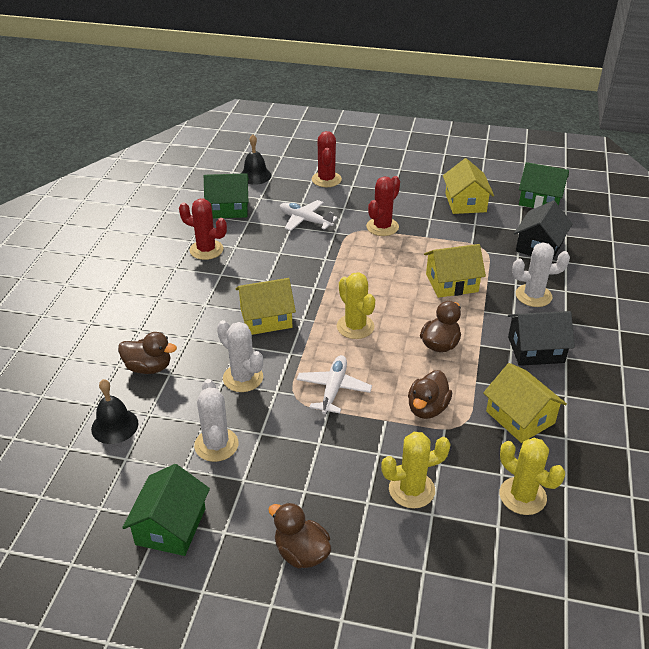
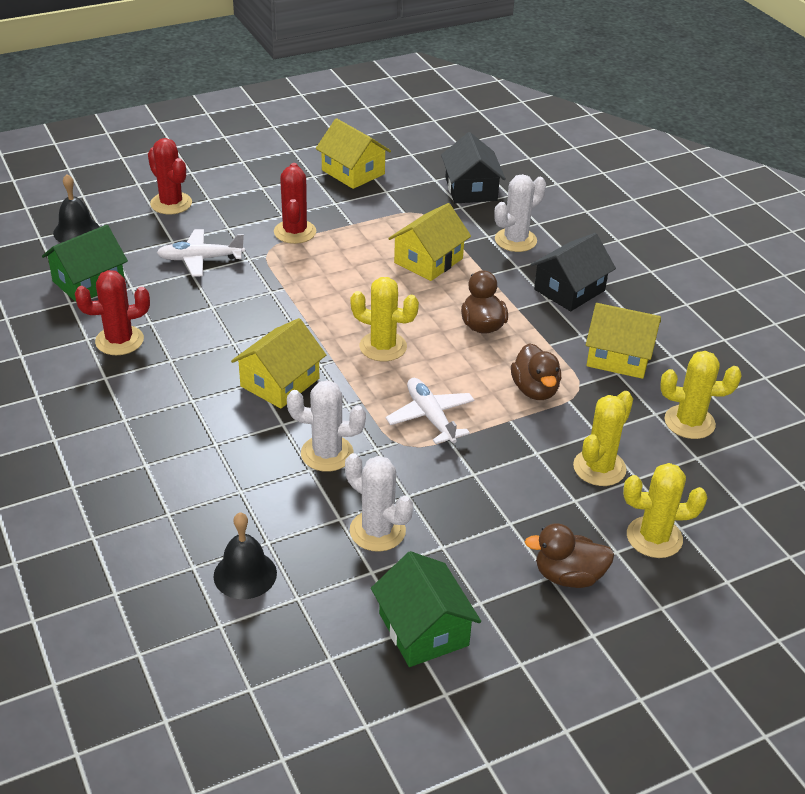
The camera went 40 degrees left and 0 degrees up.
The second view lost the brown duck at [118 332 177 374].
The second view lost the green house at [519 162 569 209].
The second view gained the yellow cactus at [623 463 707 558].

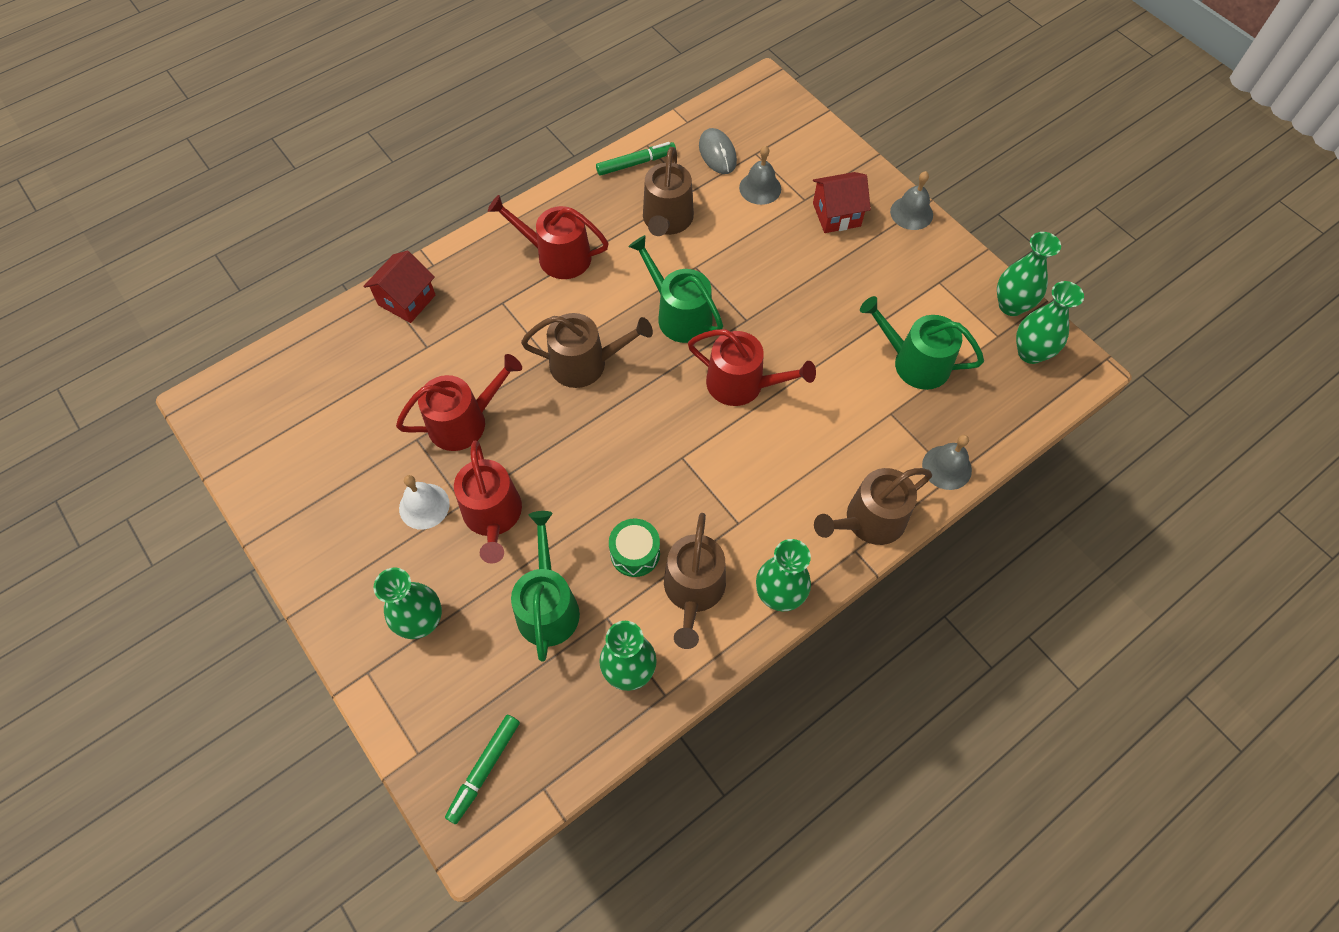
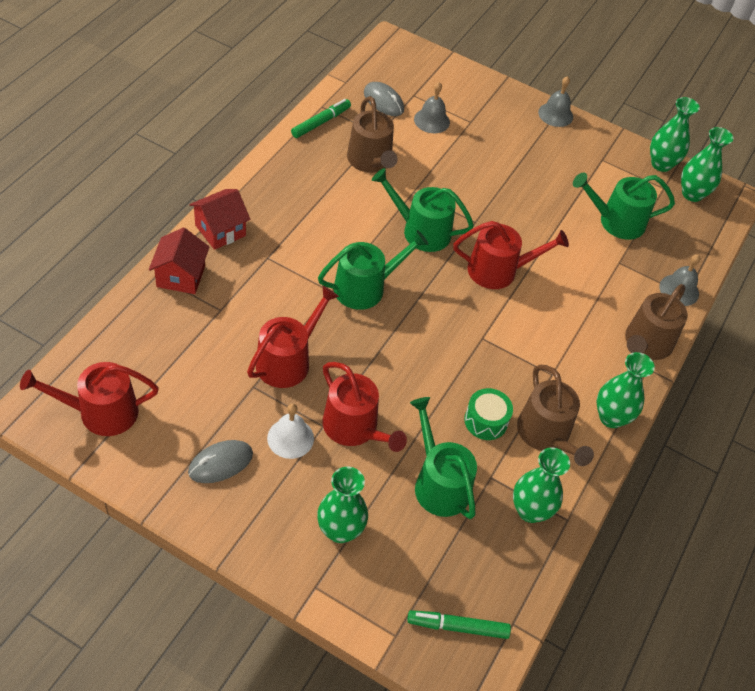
The camera went 30 degrees left and 10 degrees down.
The green marker at [445 715 520 824] ended up facing another way, 90 degrees clockwise from before.
The red watering can ended up elsewhere, having gone from [488 195 609 279] to [20 362 159 436].
What was the brown watering can at [521 313 653 388] turned into the green watering can at [318 230 429 310].
The red house ended up elsewhere, having gone from [813 172 871 233] to [189 189 250 250].
The second view gained the grey mouse at [188 440 253 483].

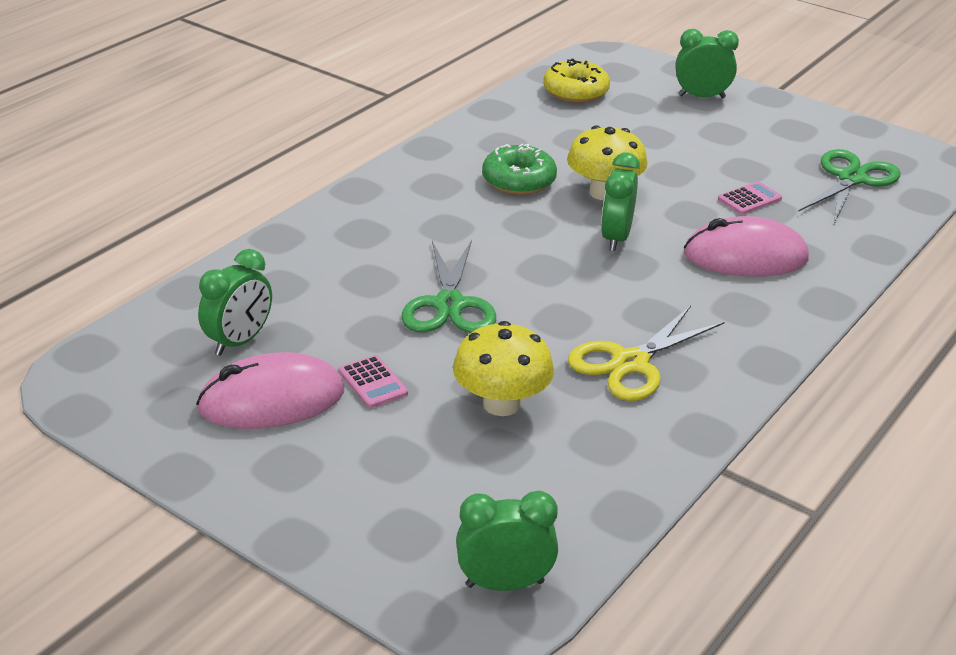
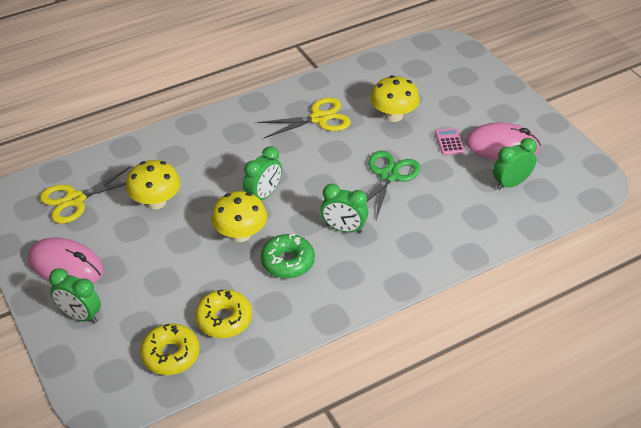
The camera went 155 degrees left and 10 degrees up.
The green clock ended up elsewhere, having gone from [456 491 558 591] to [321 184 368 234].
The pink mouse ended up elsewhere, having gone from [684 216 809 277] to [28 238 103 283].
Where the pink calculator stood at [718 181 782 214], the yellow mushroom came to stand at [126 160 181 209].
What was the green scissors at [798 149 900 224] turned into the yellow scissors at [40 166 131 224].
The second view gained the yellow donut at [195 289 252 338].

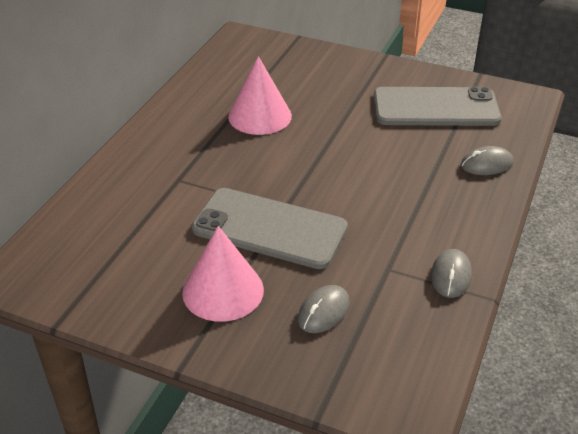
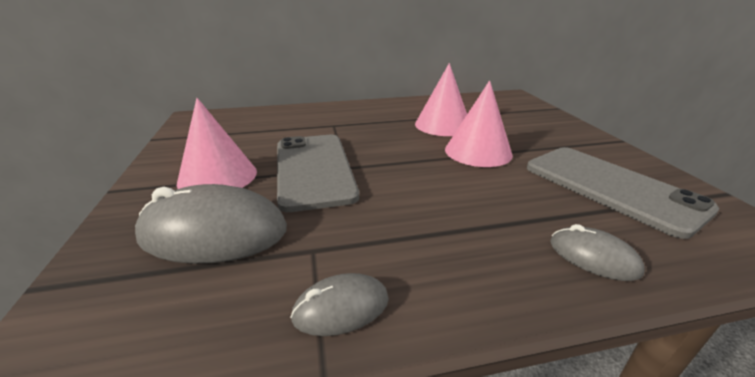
The camera went 55 degrees right and 10 degrees down.
The size of the grey mouse at [298 285 350 333] changed by a factor of 1.91.
The second view gained the pink cone at [445 81 513 167].

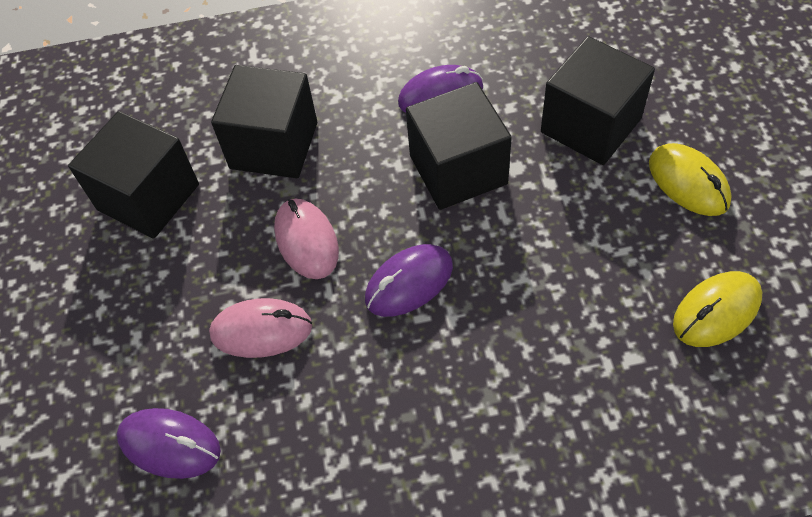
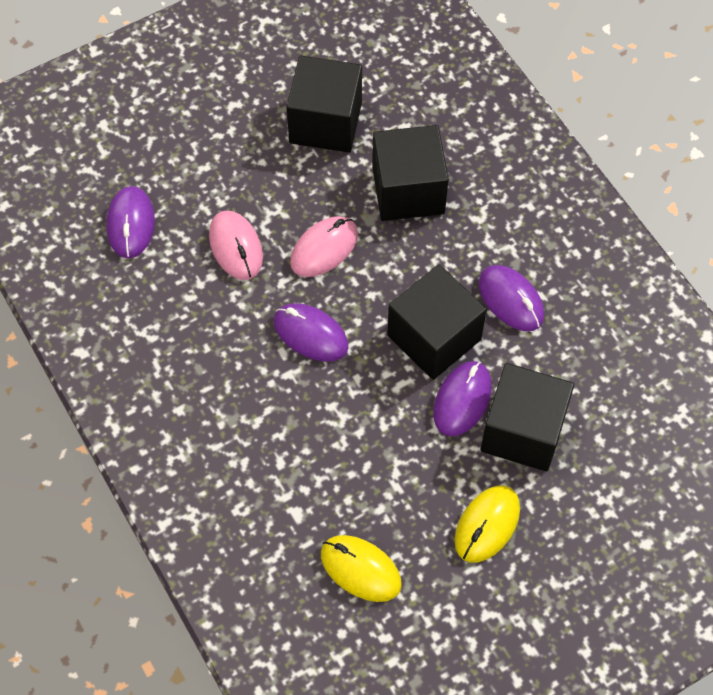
The camera went 65 degrees right and 5 degrees up.
The second view gained the purple mouse at [433 361 492 437].

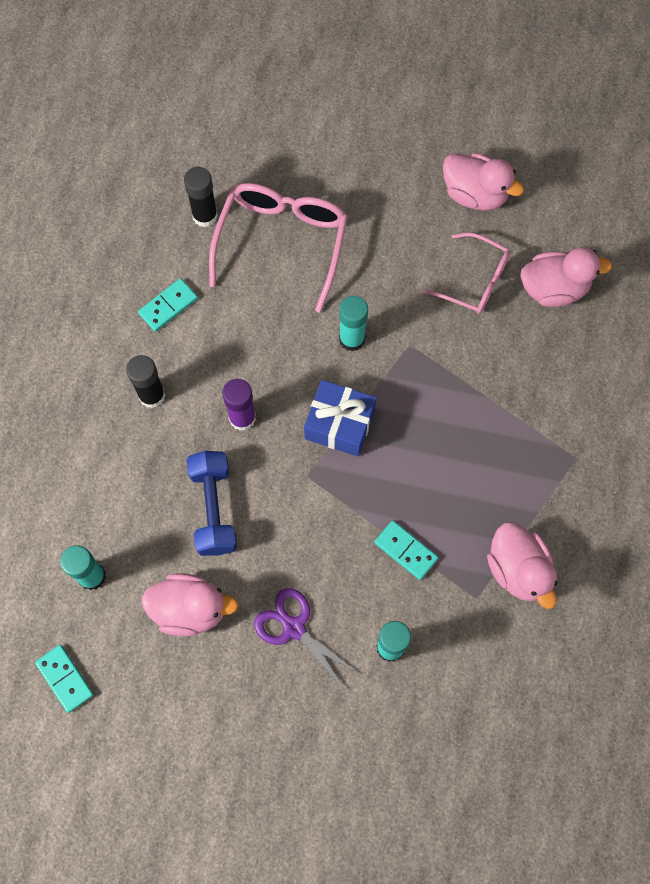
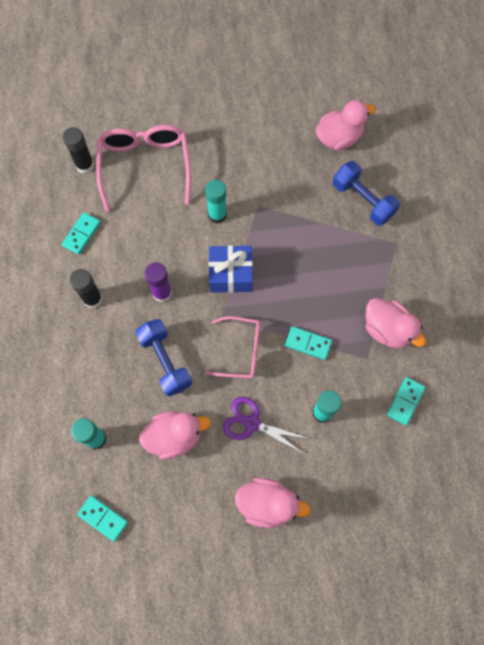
The camera went 20 degrees left and 0 degrees up.
The pink glasses ended up elsewhere, having gone from [423 232 511 314] to [205 316 260 378].
The pink duck ended up elsewhere, having gone from [443 153 524 211] to [235 478 311 528].
The second view gained the blue dumbbell at [333 161 400 226].
The second view gained the turquoise domino at [387 377 425 425].

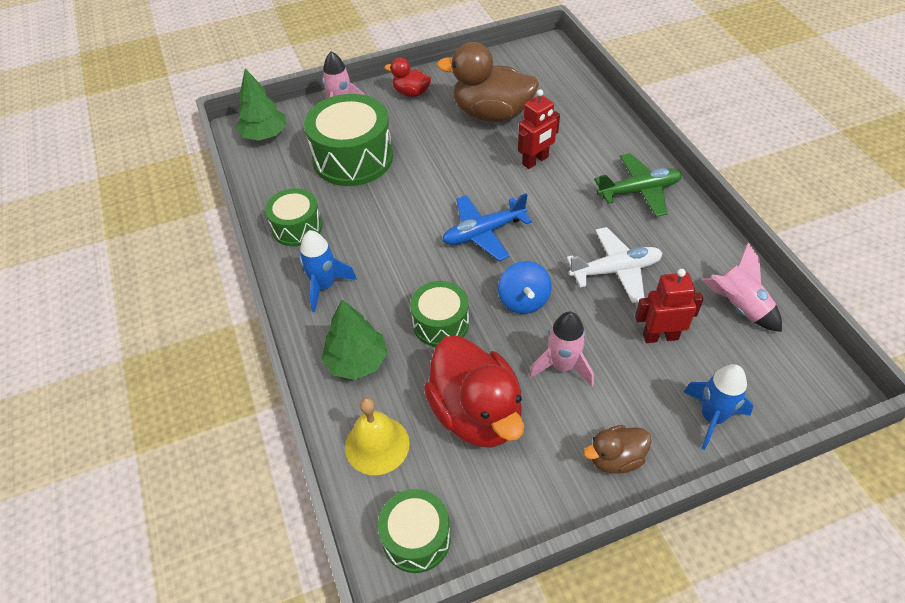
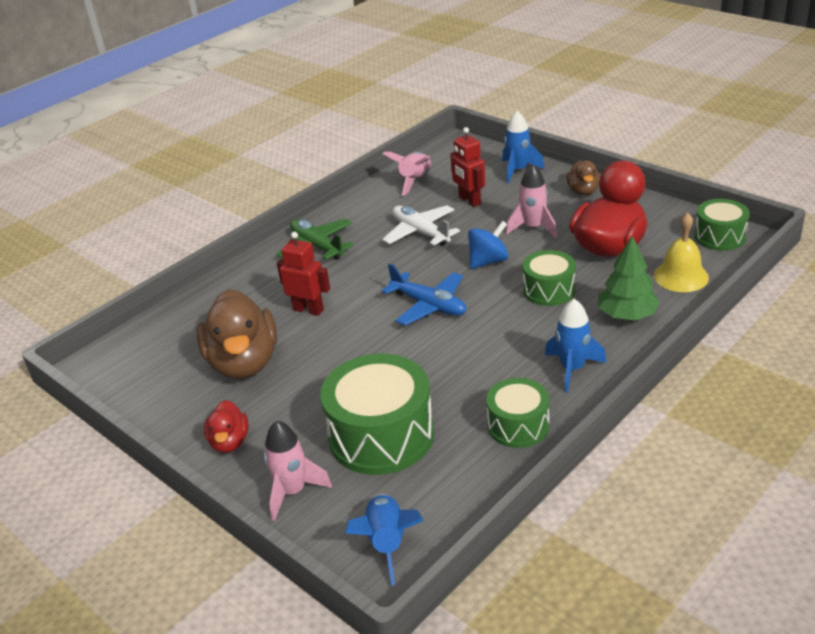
The camera went 115 degrees left and 15 degrees down.
Where the green tree stood at [236 69 286 141], the blue rocket came to stand at [345 494 424 586].
The brown duck at [584 425 651 474] ended up facing another way, 45 degrees clockwise from before.

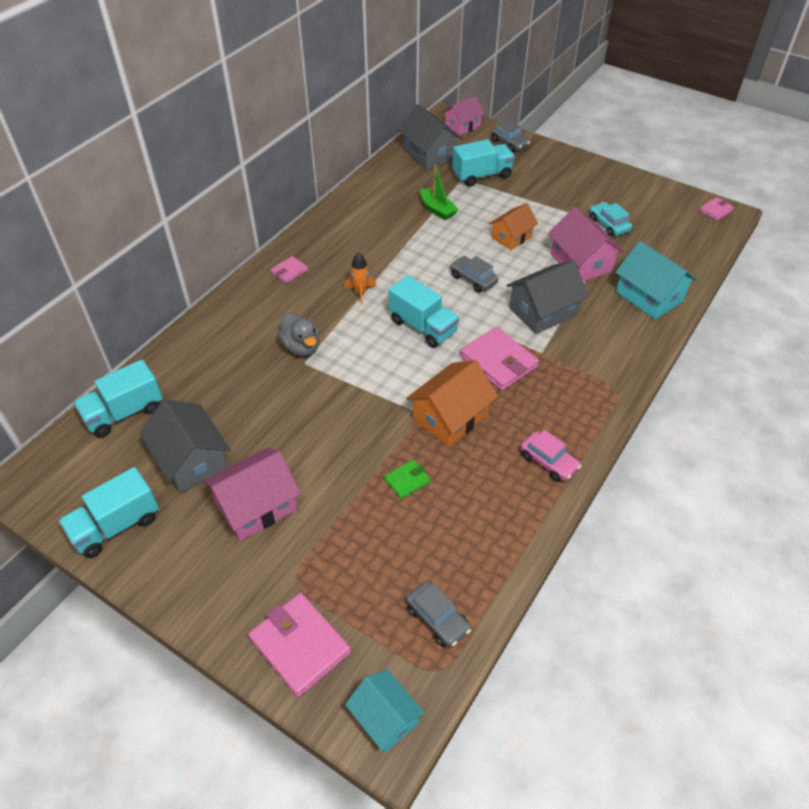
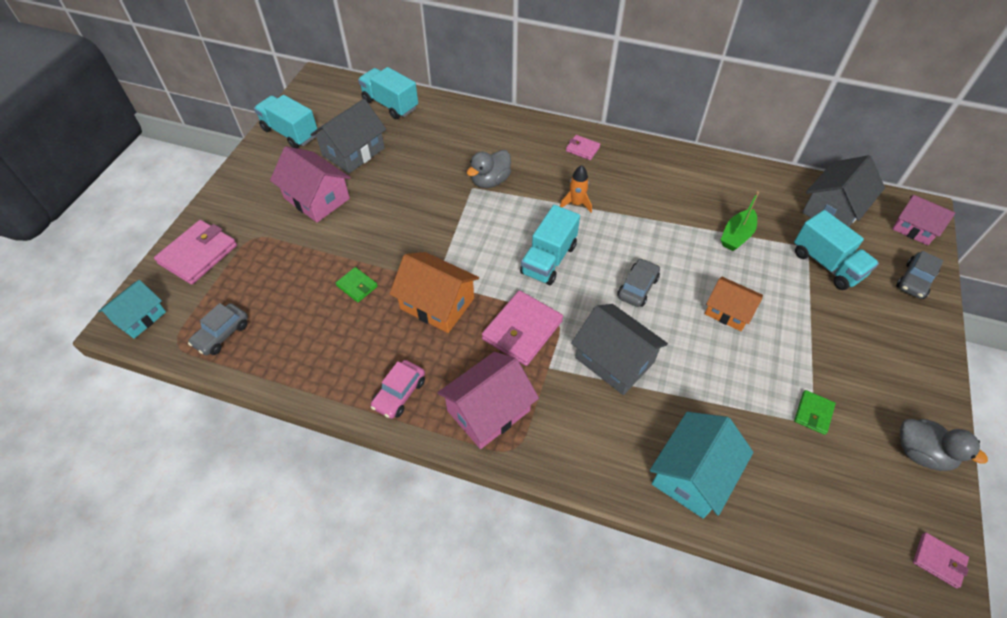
The camera went 75 degrees right and 5 degrees up.
The pink house ended up elsewhere, having gone from [548 207 624 281] to [437 352 539 449].
Where the turquoise car stood at [590 202 632 237], the green wallet came to stand at [794 390 836 435].
The second view gained the grey duck at [900 419 988 471].

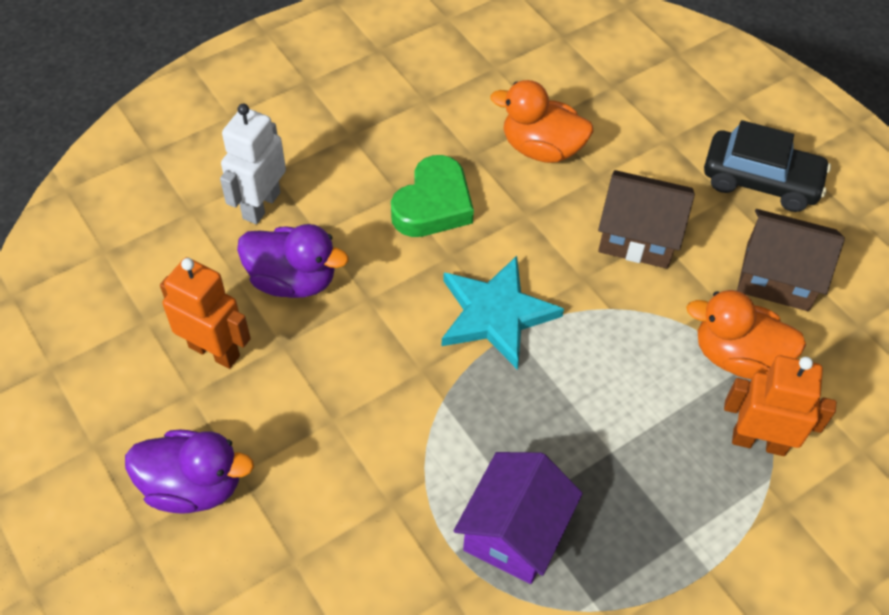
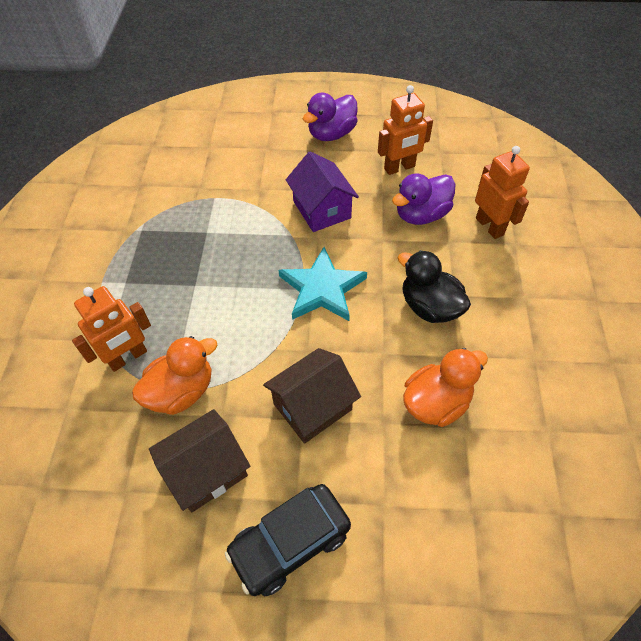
The camera went 130 degrees right and 0 degrees up.
What was the white robot at [220 104 286 224] turned into the orange robot at [475 146 530 239].
Where the green heart stood at [391 155 474 237], the black duck came to stand at [398 250 471 323].
The purple house ended up elsewhere, having gone from [454 452 583 584] to [286 151 359 232].

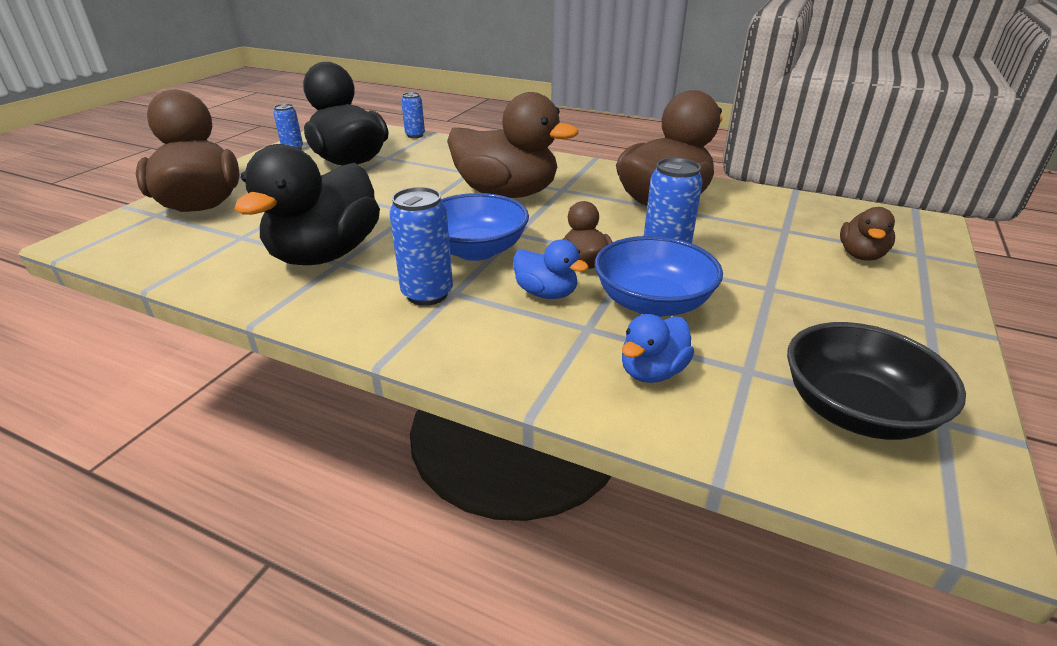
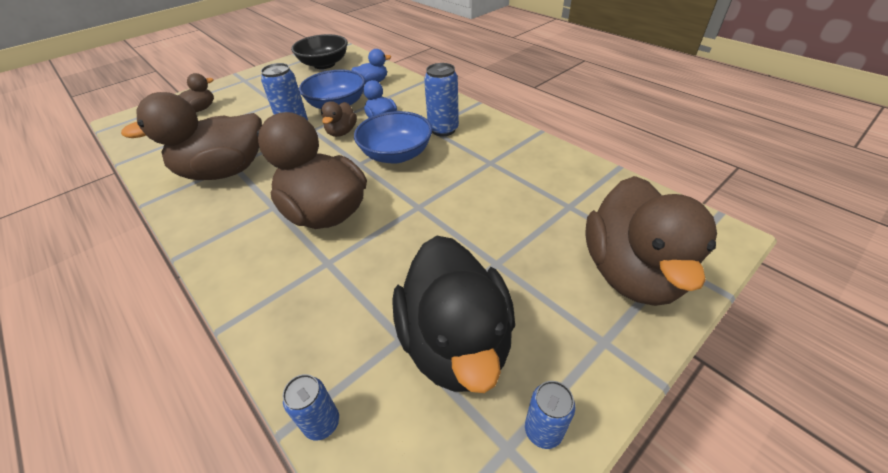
The camera went 155 degrees left and 10 degrees up.
The second view lost the black duck at [234 144 380 265].

